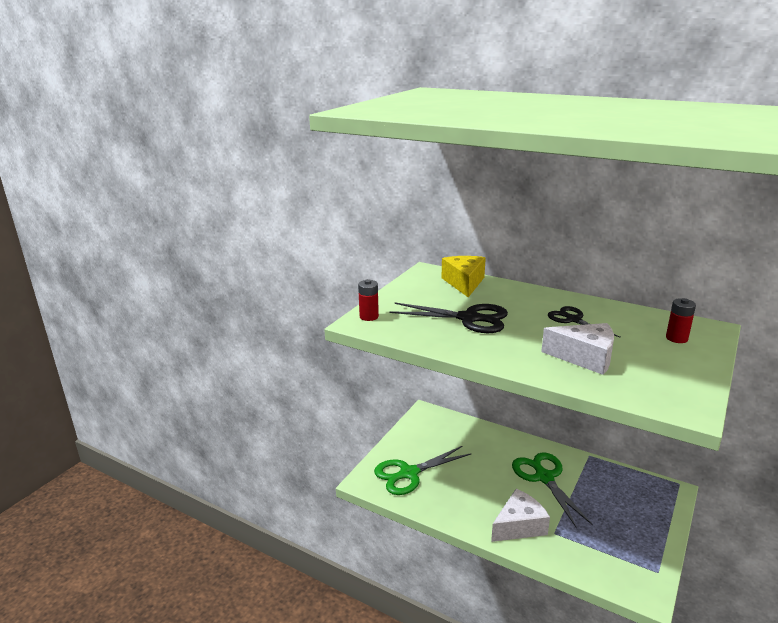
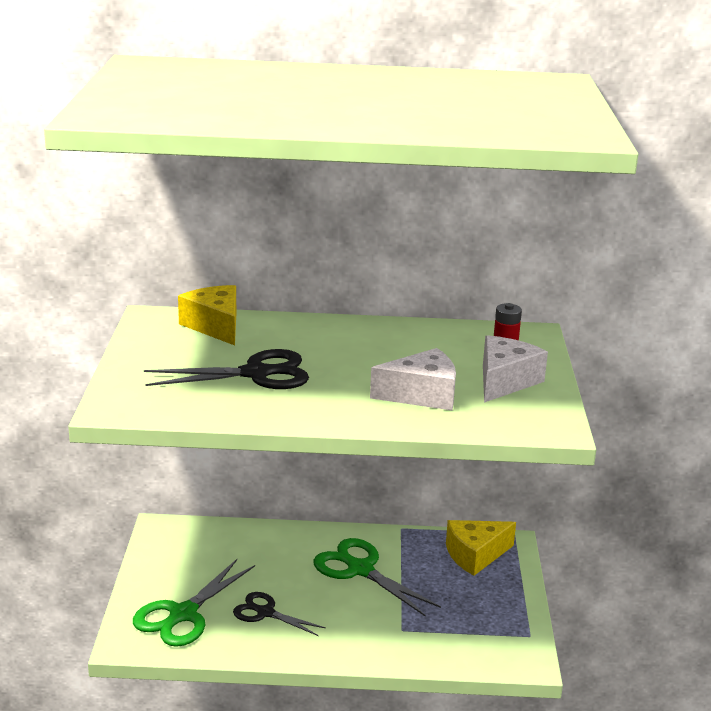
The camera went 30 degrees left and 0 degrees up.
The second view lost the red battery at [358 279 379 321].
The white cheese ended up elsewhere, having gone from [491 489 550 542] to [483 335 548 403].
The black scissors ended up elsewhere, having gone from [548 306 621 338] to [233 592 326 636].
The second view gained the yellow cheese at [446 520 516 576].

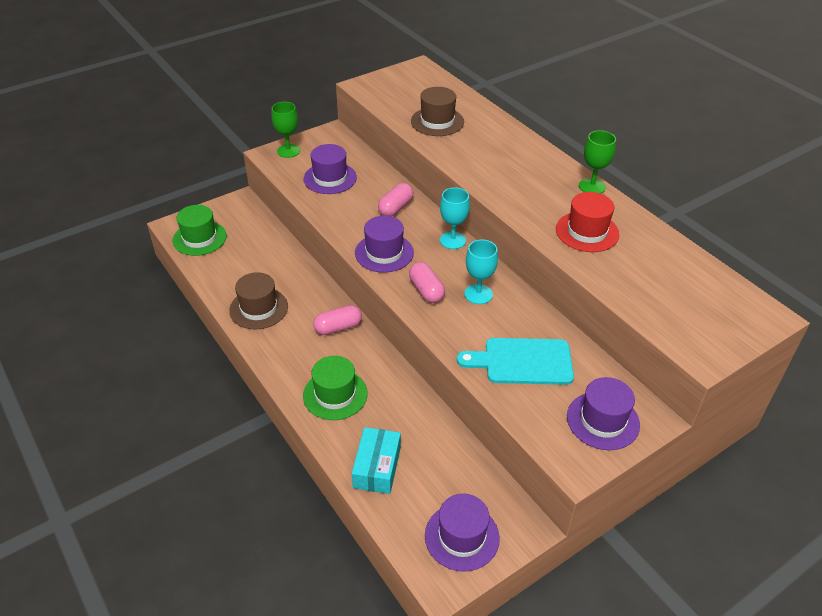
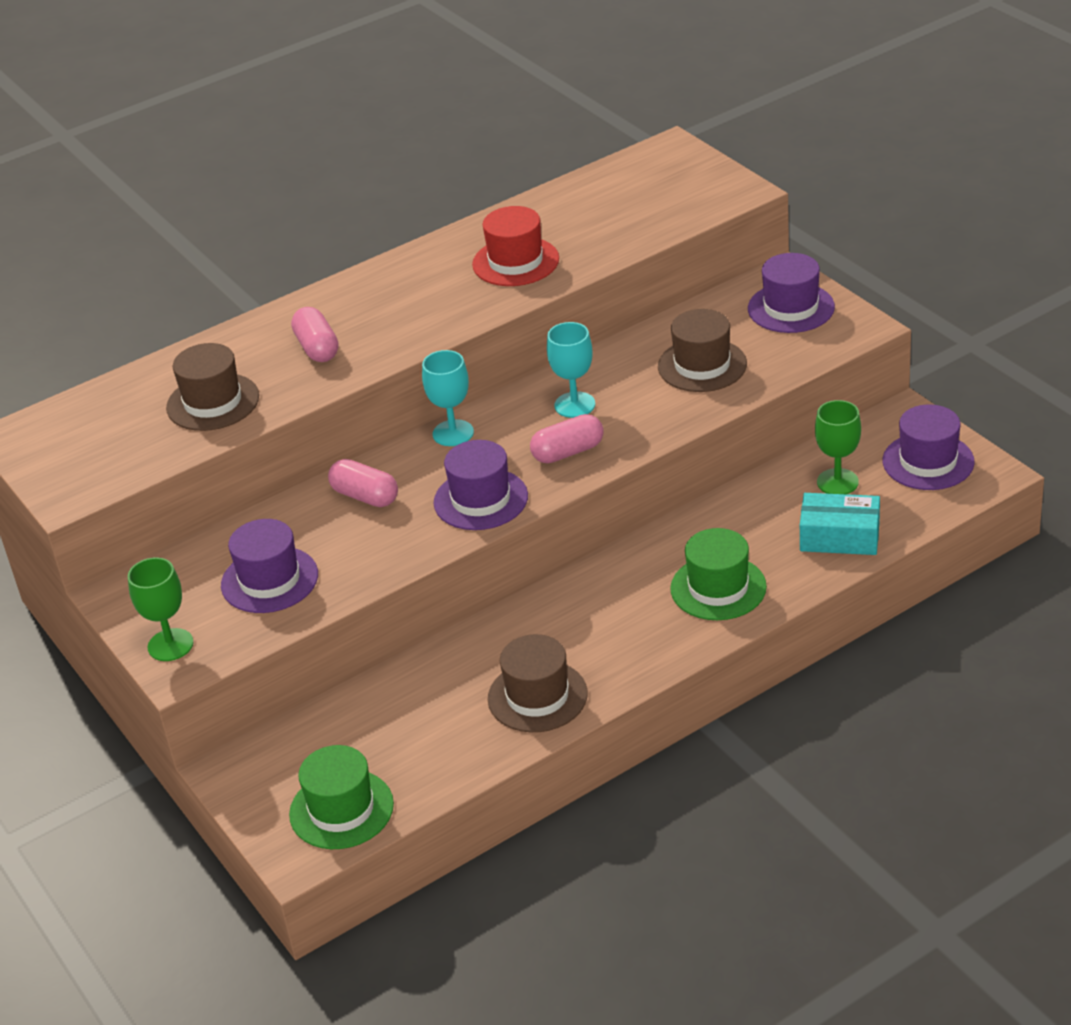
The camera went 85 degrees left and 5 degrees down.
The pink capsule ended up elsewhere, having gone from [313 305 362 335] to [291 307 339 362].
Where the turquoise cutting board stood at [457 338 574 385], the brown hat came to stand at [658 309 747 392].
The green goblet ended up elsewhere, having gone from [579 130 616 194] to [815 400 861 494].

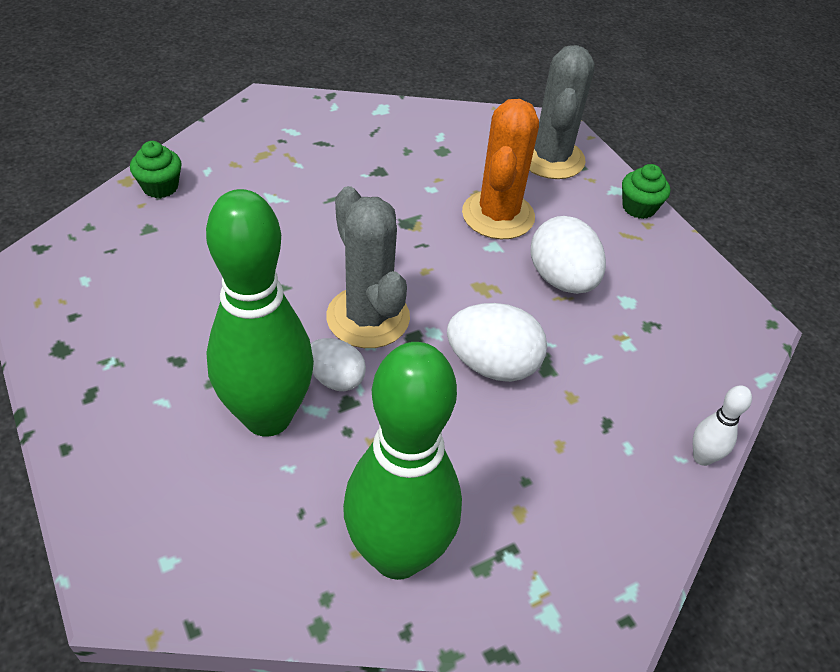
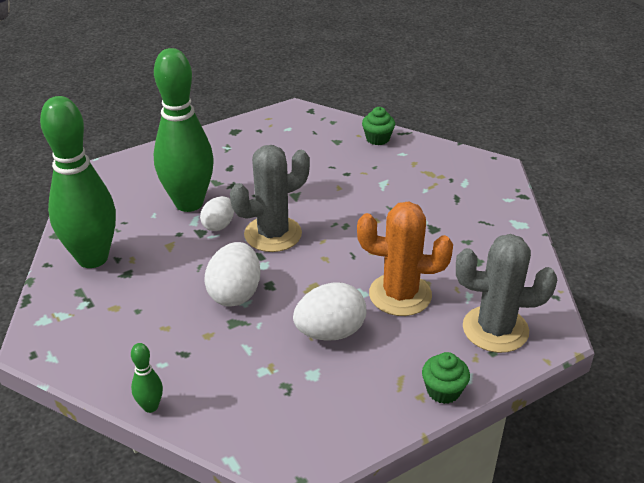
The camera went 90 degrees right and 10 degrees down.
What was the white bowling pin at [693 385 752 466] turned into the green bowling pin at [131 343 163 413].

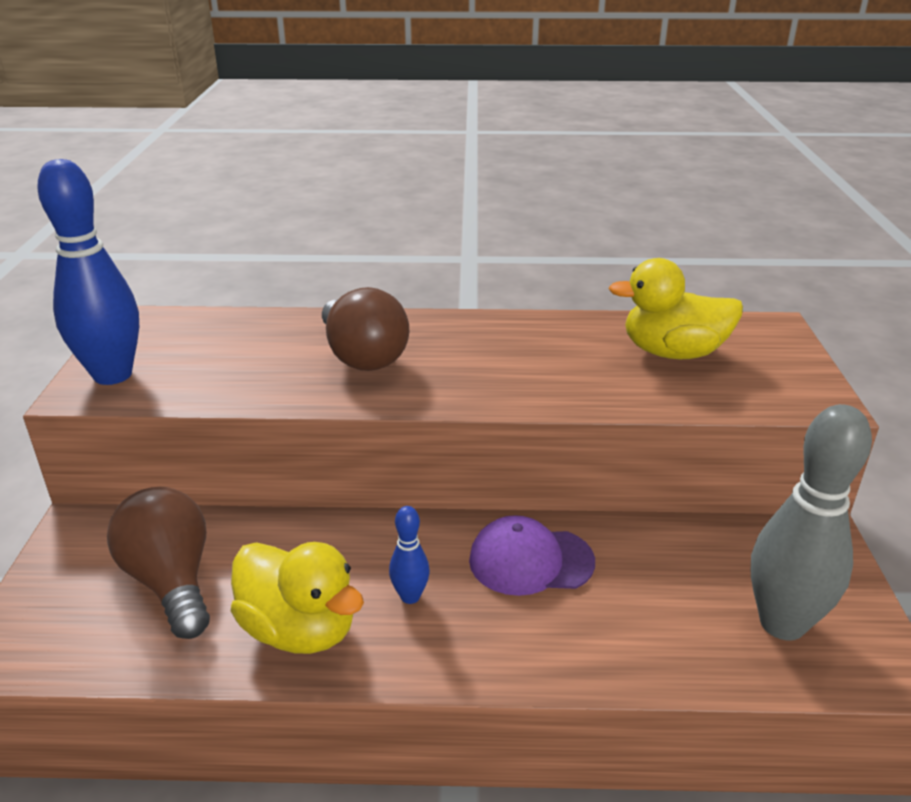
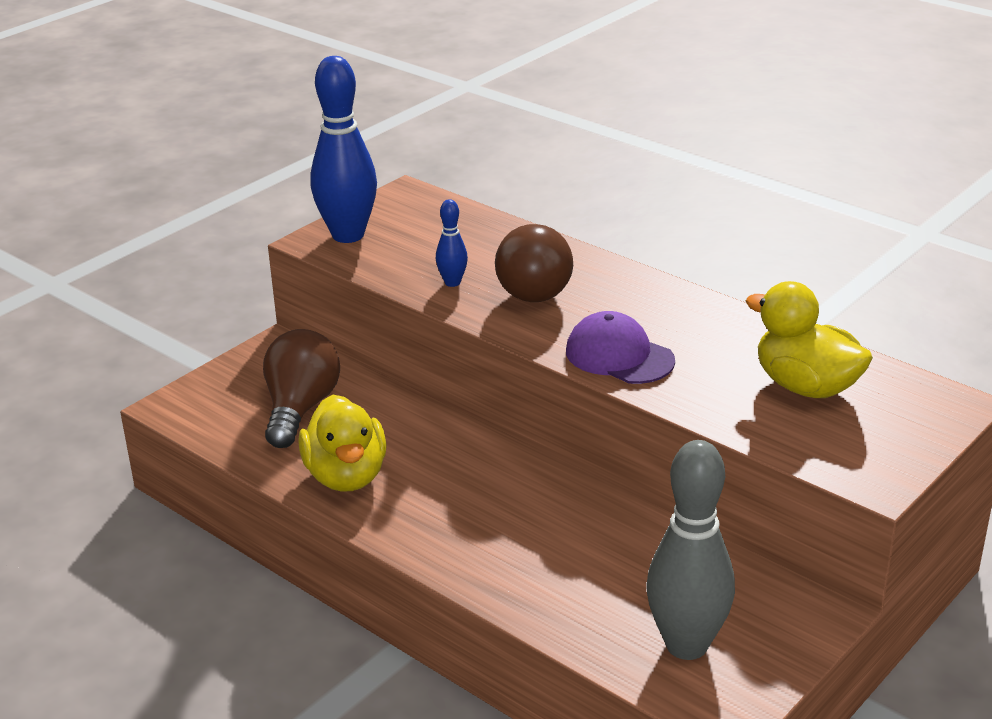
The camera went 40 degrees right and 0 degrees up.
The blue bowling pin ended up elsewhere, having gone from [389 506 430 604] to [436 199 468 287].
The purple cap ended up elsewhere, having gone from [469 515 595 596] to [566 311 675 384].

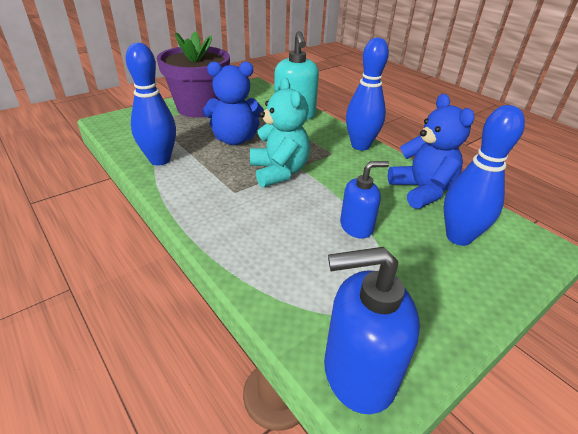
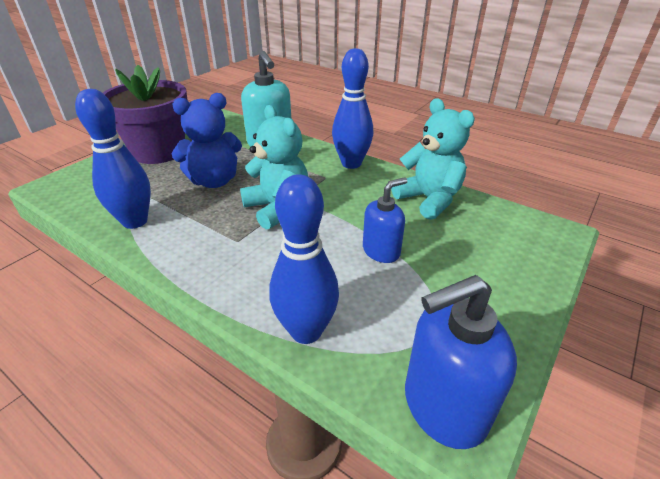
The camera went 15 degrees left and 0 degrees up.
What was the blue teddy bear at [388 94 474 209] turned into the turquoise teddy bear at [391 98 475 220].
The blue bowling pin ended up elsewhere, having gone from [444 105 525 246] to [269 174 339 344].

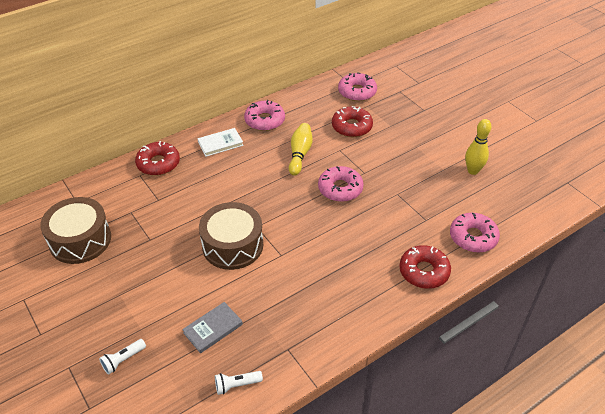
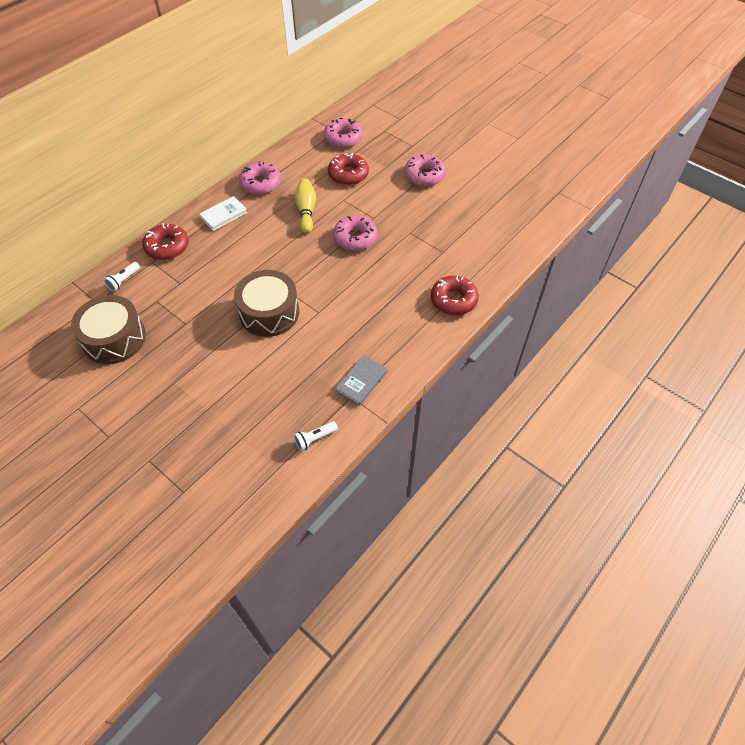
The camera went 15 degrees left and 10 degrees up.
The white flashlight ended up elsewhere, having gone from [99 339 146 375] to [104 262 140 291].
The grey book ended up elsewhere, having gone from [182 302 243 353] to [335 355 387 406].
The pink donut ended up elsewhere, having gone from [450 213 500 253] to [404 154 446 186].
The second view lost the yellow bowling pin at [465 119 491 175].

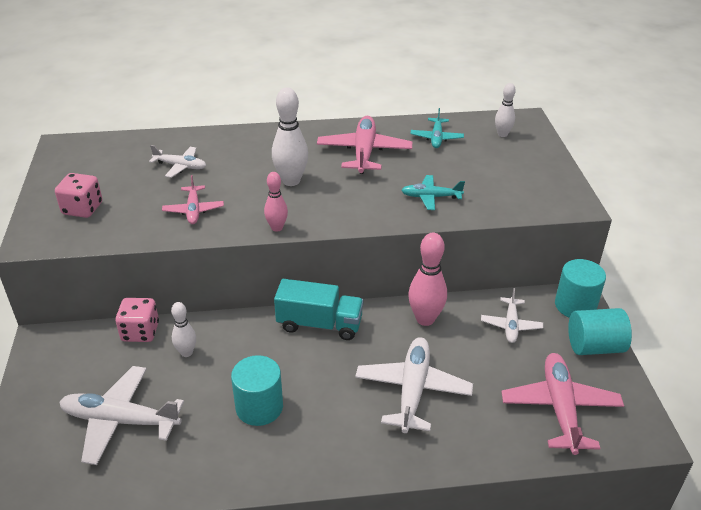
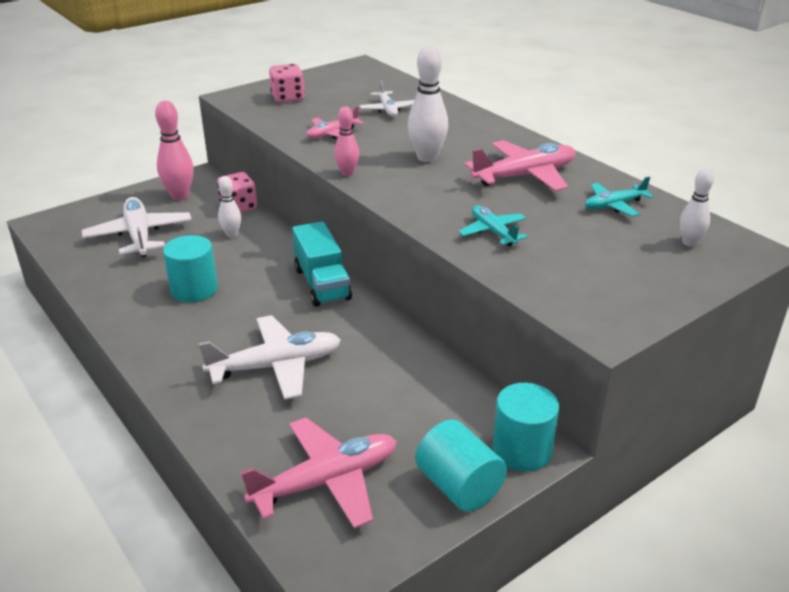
The camera went 60 degrees right and 5 degrees down.
The pink bowling pin ended up elsewhere, having gone from [408 233 447 326] to [155 101 194 200].
The second view lost the white plane at [481 288 543 343].

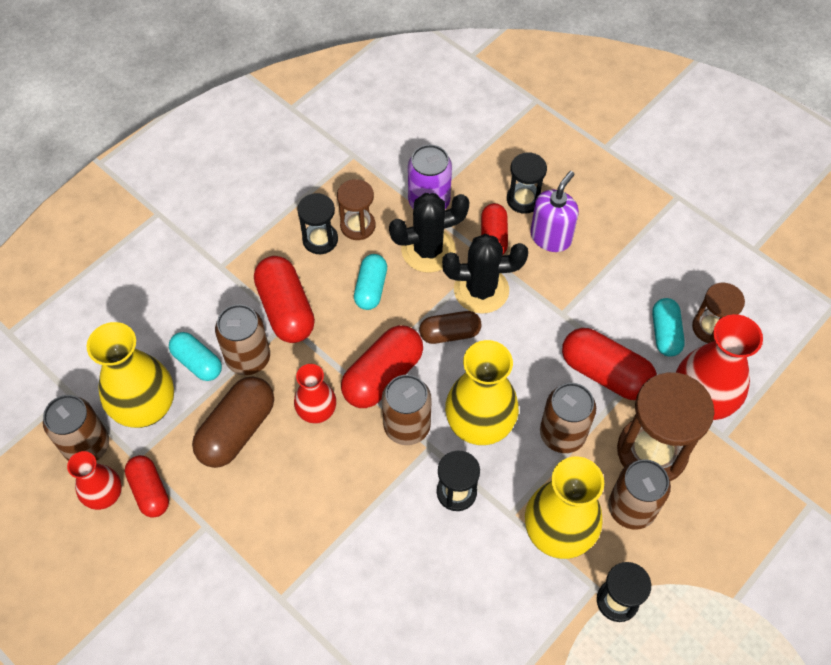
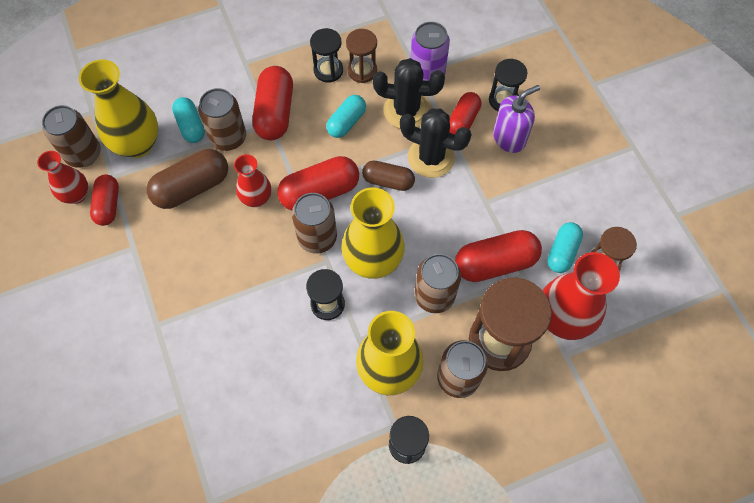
The camera went 25 degrees right and 5 degrees up.
The red capsule at [562 328 657 400] ended up facing another way, 75 degrees counterclockwise from before.

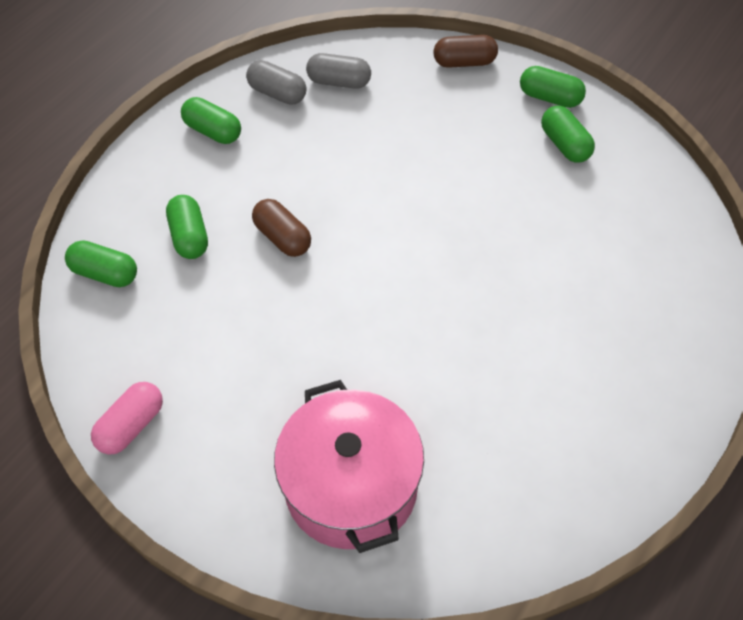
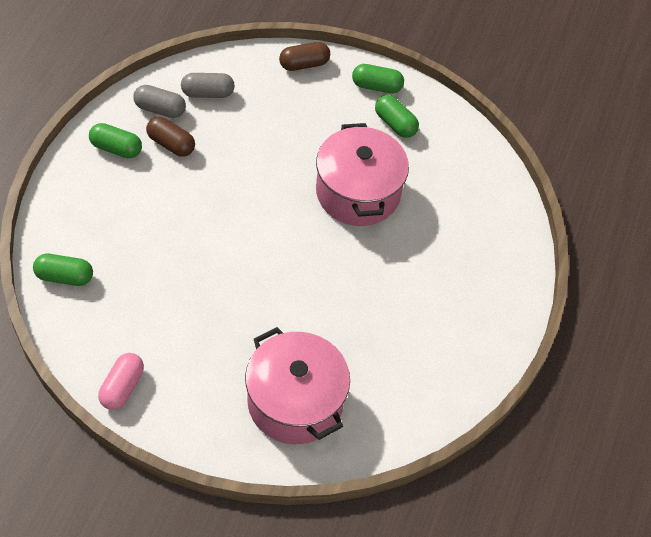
The camera went 20 degrees left and 0 degrees up.
The second view lost the green capsule at [166 195 208 259].
The brown capsule ended up elsewhere, having gone from [252 199 311 257] to [146 117 195 157].
The second view gained the pink pot at [316 123 409 226].

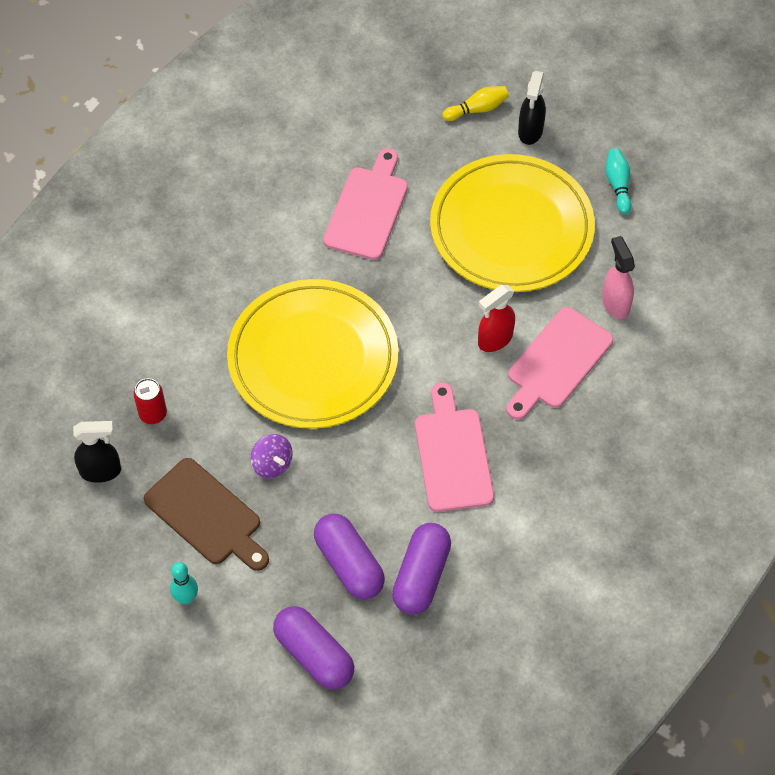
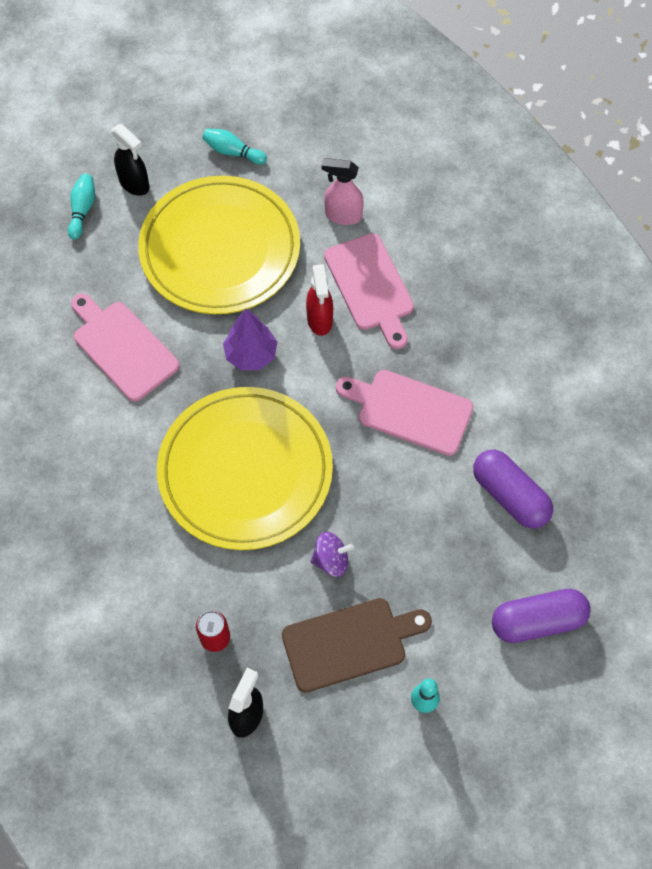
The camera went 60 degrees left and 5 degrees up.
The second view lost the purple capsule at [314 514 385 600].
What was the yellow bowling pin at [443 86 509 121] turned into the turquoise bowling pin at [68 174 95 240].
The second view gained the purple tree at [223 309 277 370].

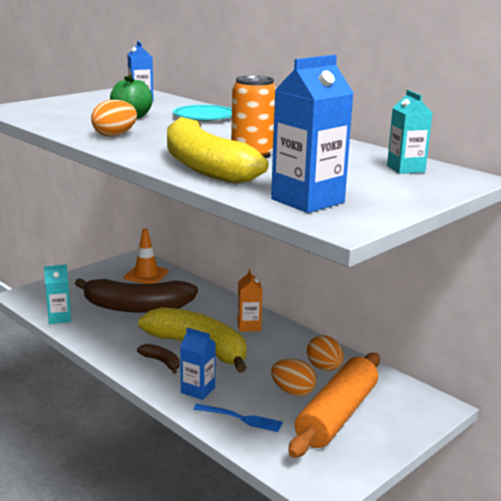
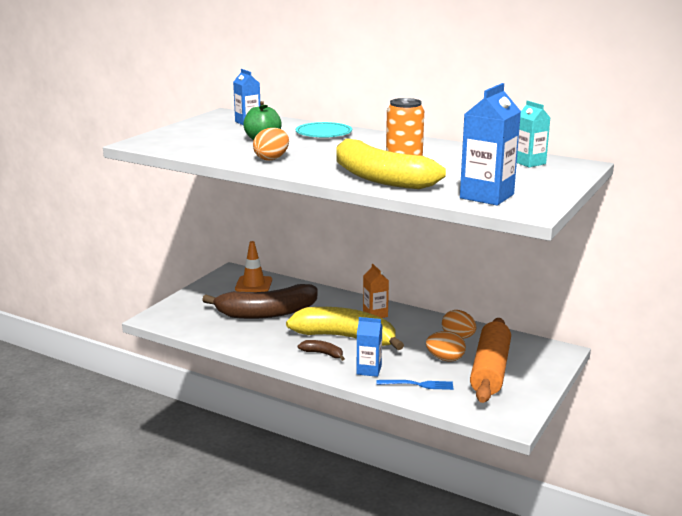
The camera went 15 degrees left and 0 degrees up.
The second view lost the turquoise carton at [44 265 71 324].

